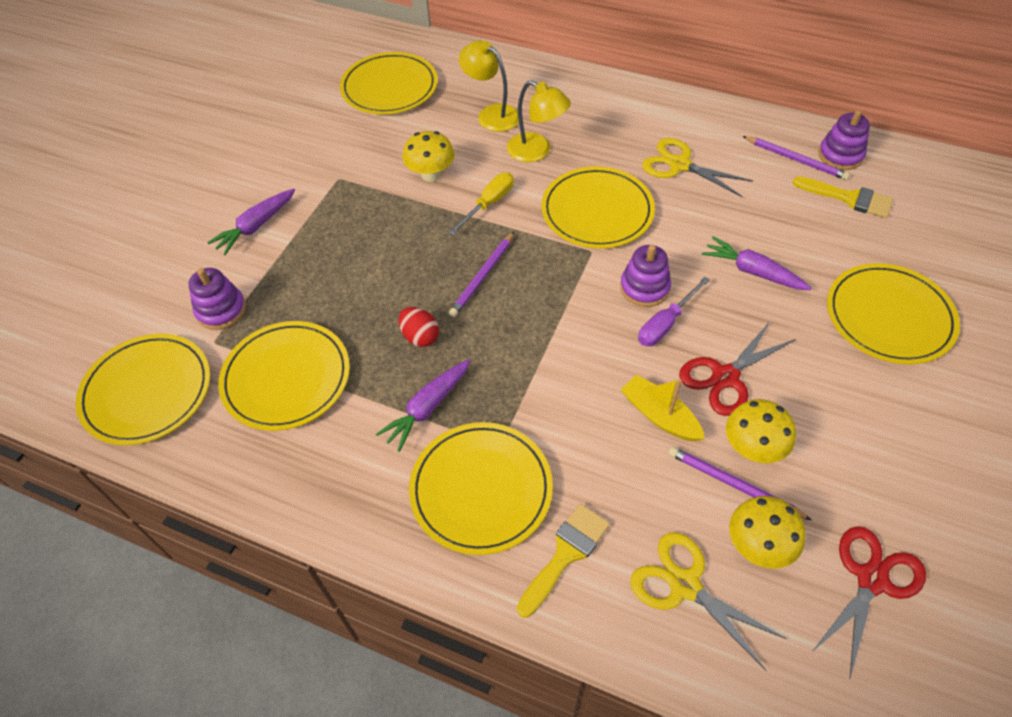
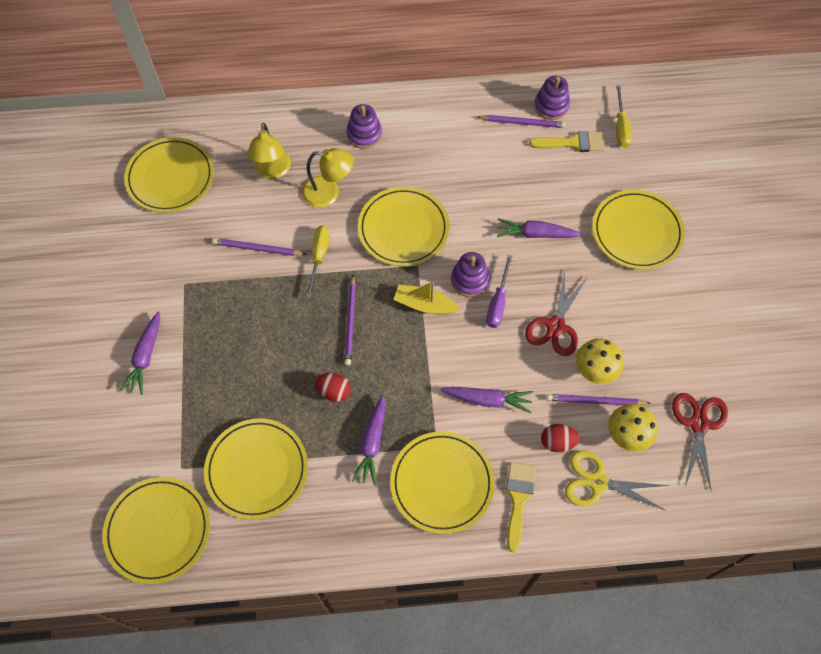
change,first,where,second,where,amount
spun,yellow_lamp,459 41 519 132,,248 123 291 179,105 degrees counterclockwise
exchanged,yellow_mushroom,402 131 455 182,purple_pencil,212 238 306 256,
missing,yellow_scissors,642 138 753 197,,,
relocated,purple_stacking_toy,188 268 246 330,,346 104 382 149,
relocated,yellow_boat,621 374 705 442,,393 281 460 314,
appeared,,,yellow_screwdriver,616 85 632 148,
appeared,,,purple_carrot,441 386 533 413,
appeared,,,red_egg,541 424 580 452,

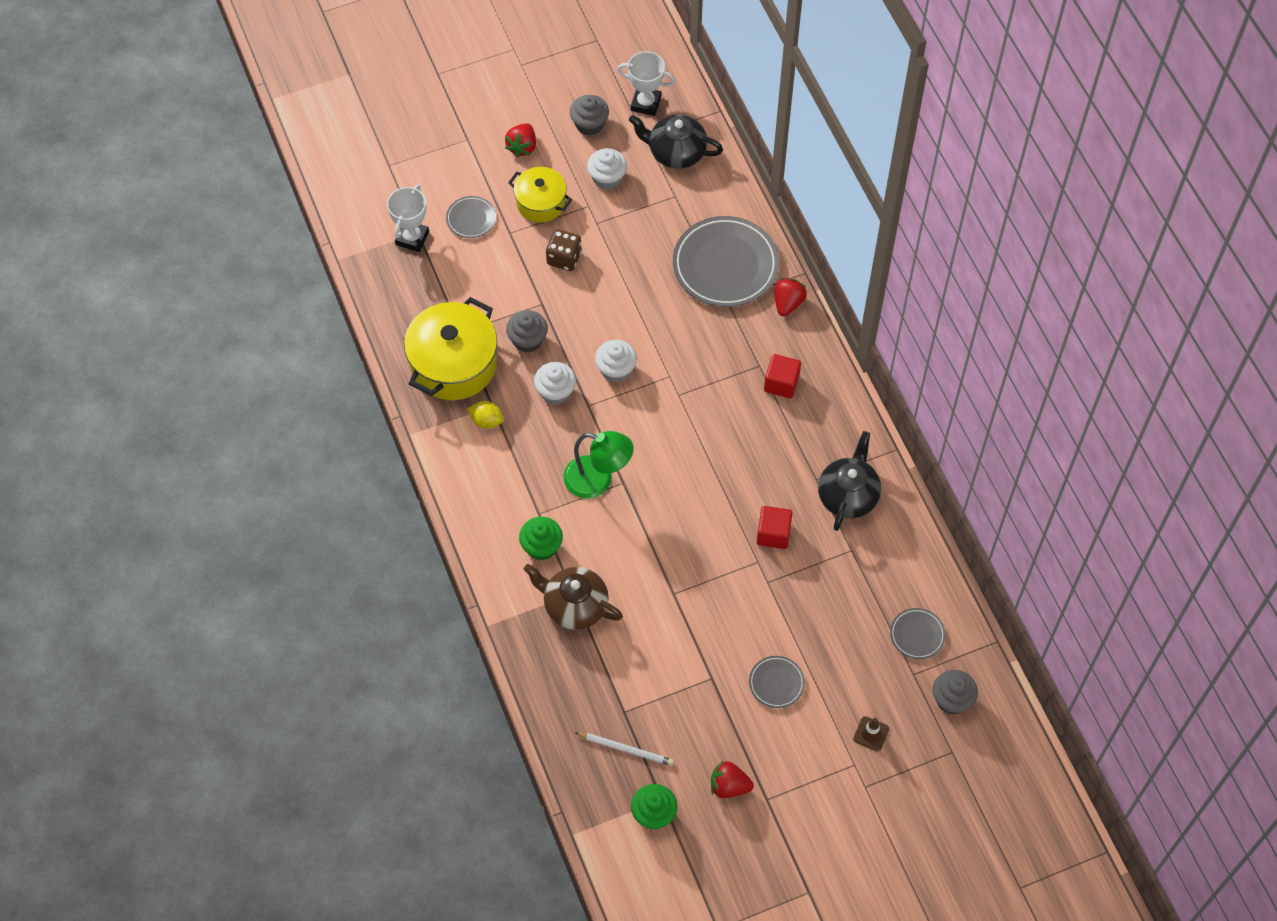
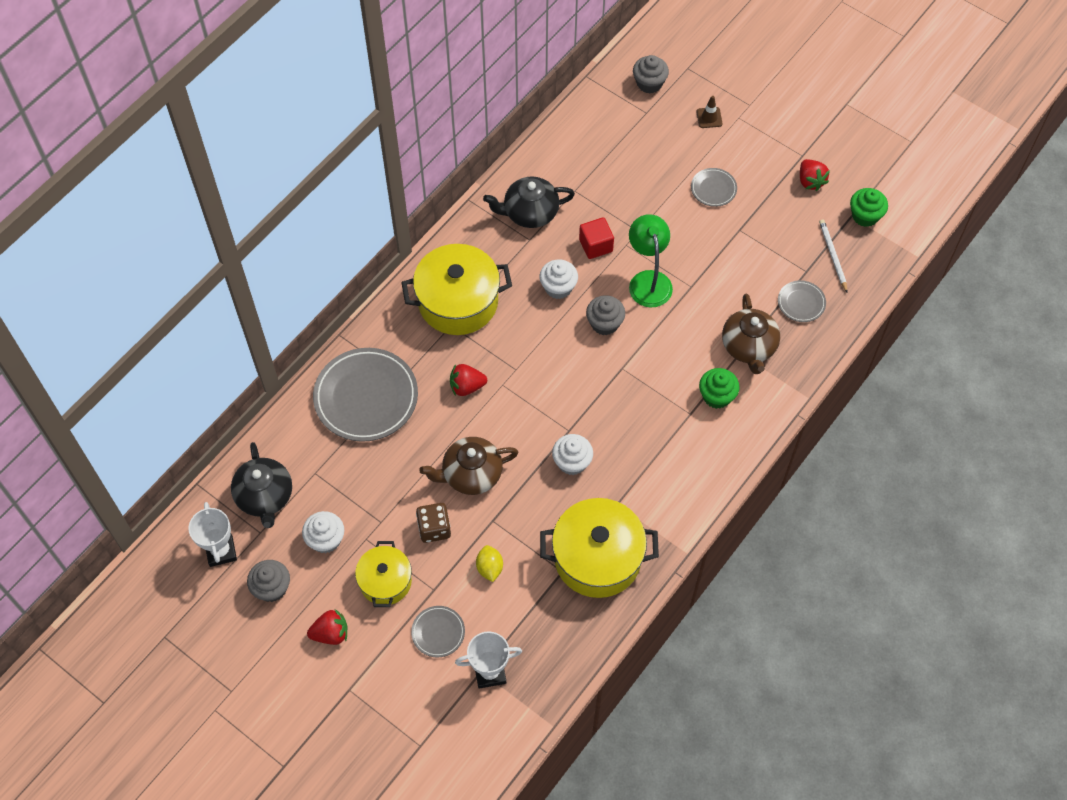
change,first,where,second,where,amount
relocated,red_strawberry,774 278 807 316,,450 364 487 396,
relocated,grey_cupcake,506 310 548 353,,586 295 625 335,
relocated,white_cupcake,595 340 637 382,,539 259 578 299,
exchanged,red_cube,764 354 801 398,yellow_pot,401 244 512 335,
relocated,yellow_lemon,467 401 504 429,,476 545 503 582,
relocated,green_lamp,563 431 634 499,,629 214 673 307,
relocated,grey_plate,890 608 946 659,,778 280 826 322,
appeared,,,brown_teapot,419 437 519 495,

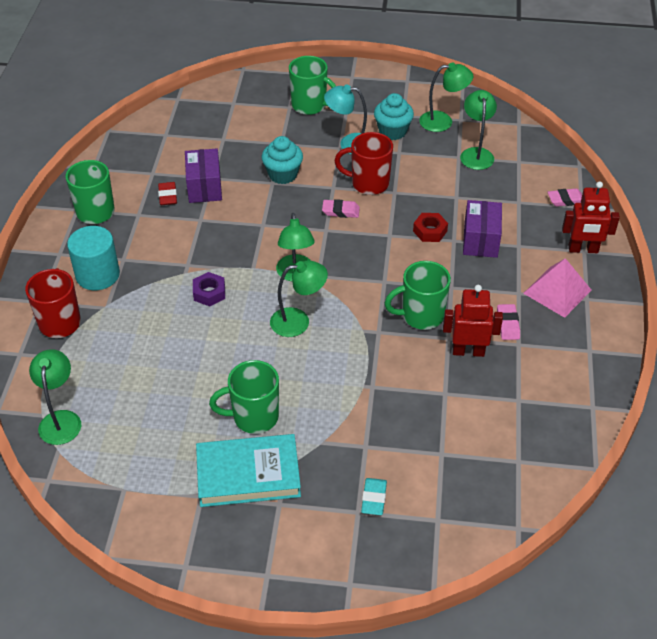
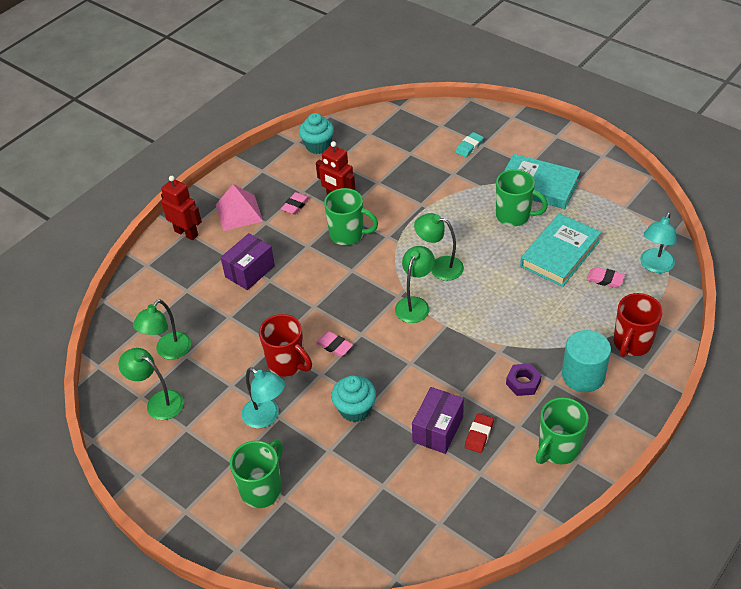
change,first,where,second,where,amount
spun,green_mug,289 56 336 115,,230 440 283 508,60 degrees clockwise
relocated,turquoise_cupcake,374 93 414 140,,299 113 334 154,
relocated,pink_eraser,547 188 582 207,,586 267 625 288,
missing,red_nut,413 213 448 242,,,
relocated,purple_nut,193 272 225 306,,506 363 542 396,
colour,green_lamp,29 349 81 445,turquoise_lamp,640 212 677 273,
appeared,,,turquoise_book,520 213 601 287,

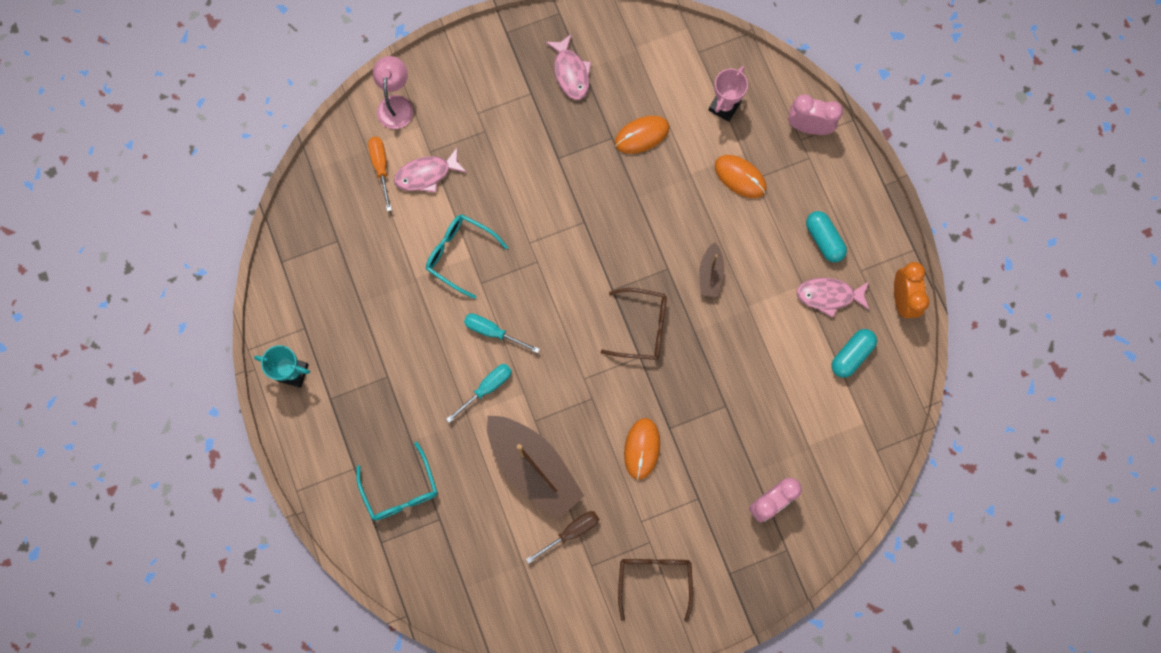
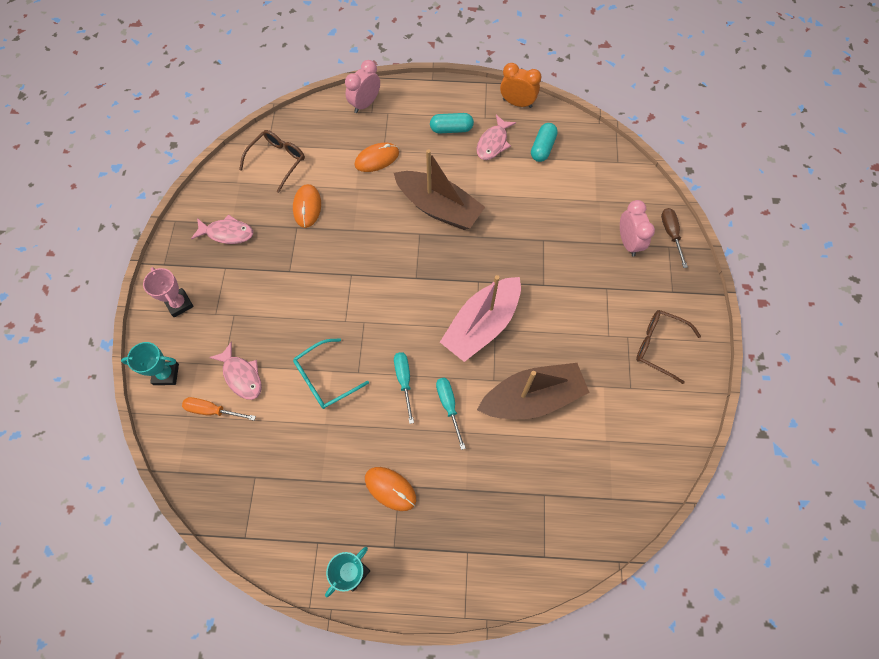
change,first,where,second,where,amount
exchanged,pink_lamp,373 56 413 129,turquoise_trophy,121 342 179 385,
relocated,pink_trophy,709 66 748 122,,143 267 194 317,
spun,pink_fish,394 147 467 193,,209 342 262 400,45 degrees counterclockwise
size,brown_boat,699 242 724 297,,394 149 485 230,x2.11
relocated,brown_glasses,601 288 667 360,,239 130 305 193,
spun,turquoise_screwdriver,464 313 540 353,,394 352 414 424,120 degrees clockwise
spun,turquoise_capsule,831 329 877 378,,531 123 558 162,45 degrees clockwise
relocated,orange_mouse,624 418 660 480,,365 467 416 511,
missing,turquoise_glasses,356 442 437 520,,,
relocated,brown_screwdriver,526 511 599 564,,661 208 688 268,
appeared,,,pink_boat,440 275 521 362,

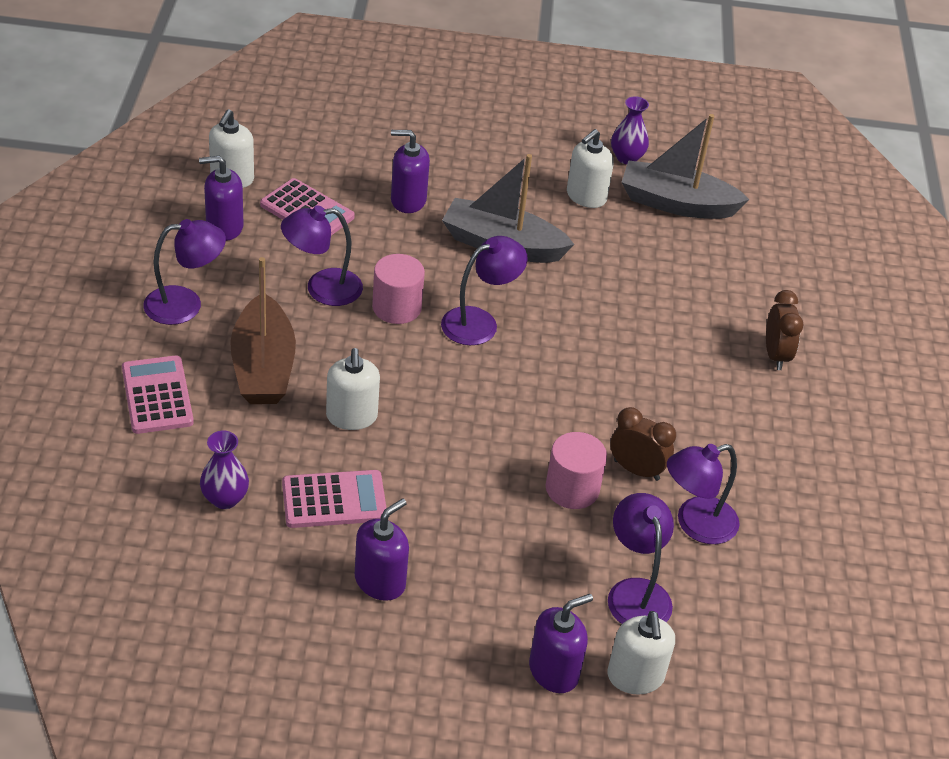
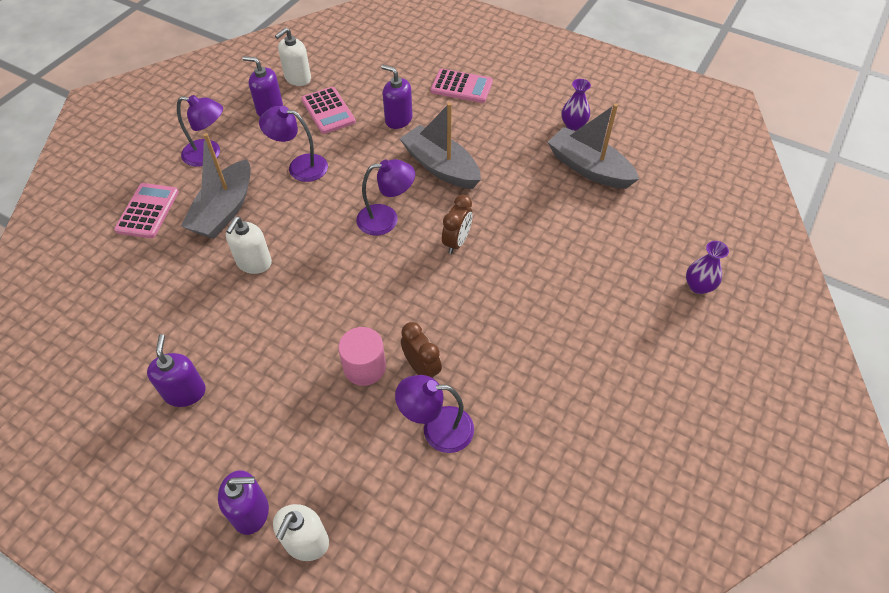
change,first,where,second,where,amount
missing,white_soap_dispenser,567 129 614 208,,,
missing,pink_cylinder,372 254 425 324,,,
colour,brown_boat,230 257 296 404,grey_boat,181 133 251 239,
relocated,brown_clock,766 290 804 370,,442 195 473 254,
relocated,purple_vase,200 431 249 509,,686 241 729 294,
relocated,pink_calculator,282 470 386 528,,431 69 493 103,
missing,purple_lamp,608 493 674 624,,,
spun,purple_soap_dispenser,355 498 409 601,,147 334 206 407,75 degrees counterclockwise

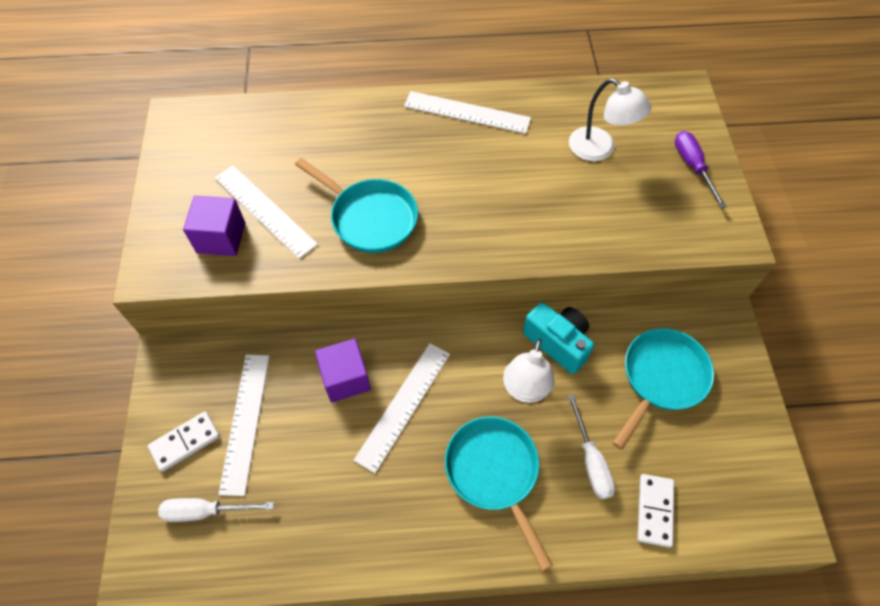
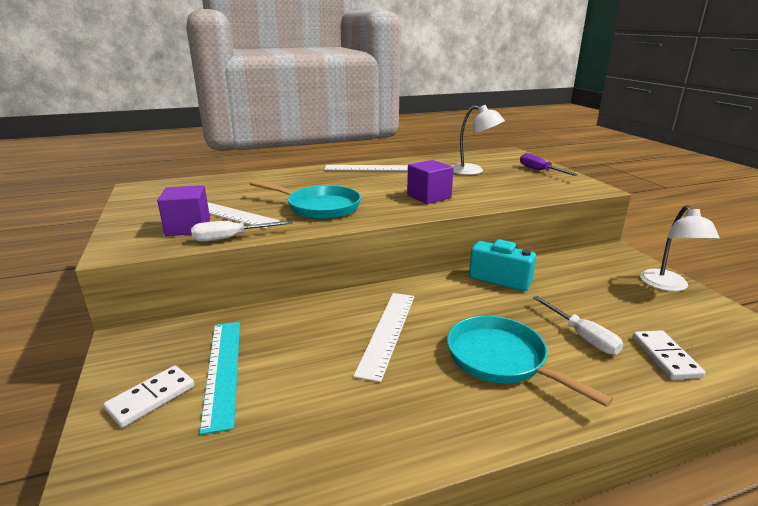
change,first,where,second,where,amount
missing,turquoise_pan,613 328 714 450,,,
relocated,purple_cube,315 338 371 403,,407 160 454 204,
relocated,white_lamp,503 338 555 403,,640 205 720 291,
colour,white_ruler,218 355 270 496,turquoise_ruler,199 322 240 435,
relocated,white_screwdriver,158 498 274 522,,191 221 293 242,

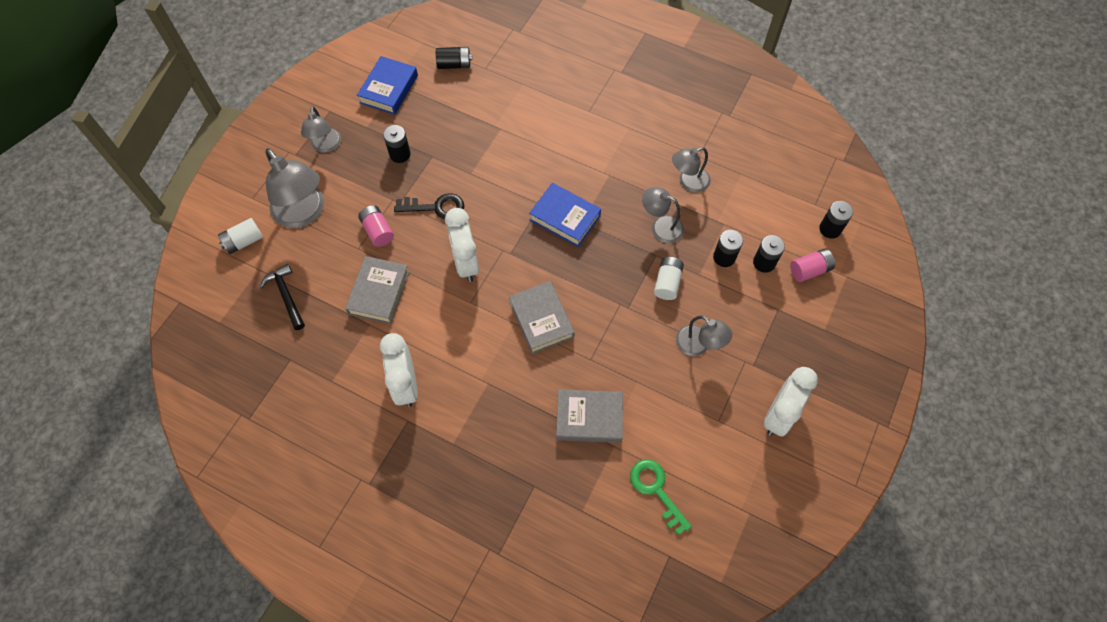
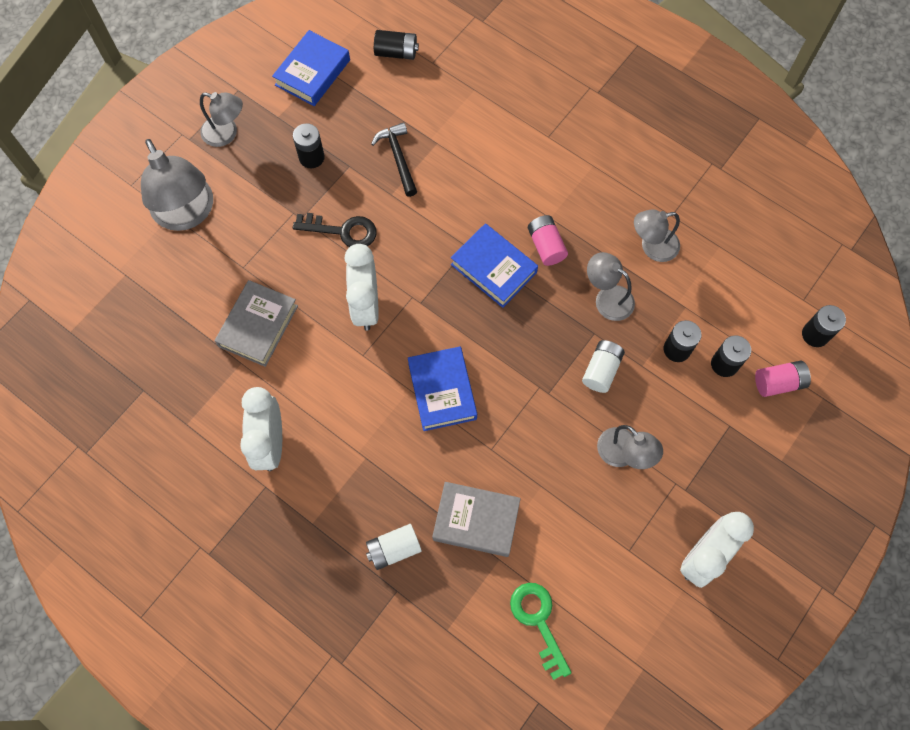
change,first,where,second,where,amount
spun,grey_lamp,301 106 341 153,,200 92 243 147,75 degrees counterclockwise
relocated,pink_battery,358 205 394 247,,528 215 568 266,
relocated,white_battery,218 218 263 254,,366 524 422 570,
relocated,black_hammer,260 264 305 330,,371 122 417 197,
colour,grey_book,509 281 575 354,blue_book,408 347 477 431,

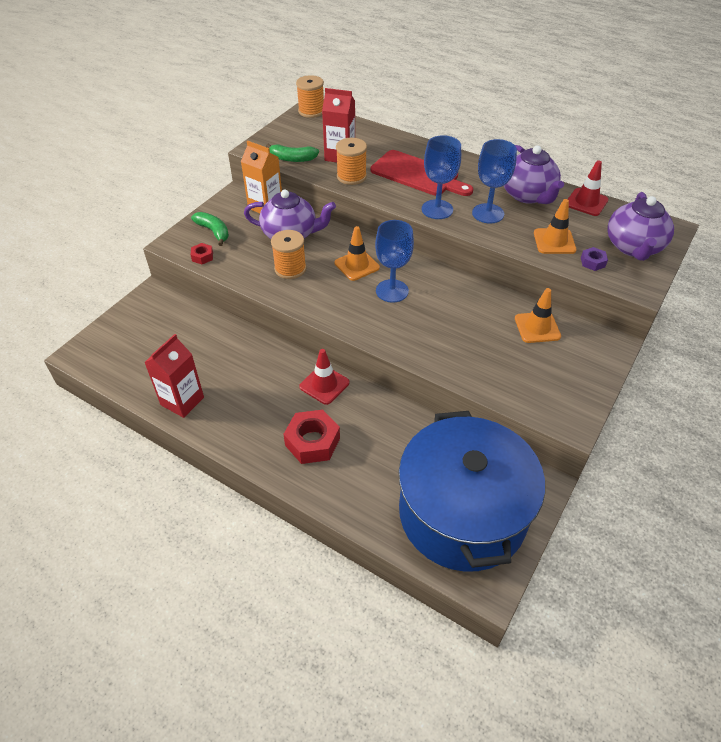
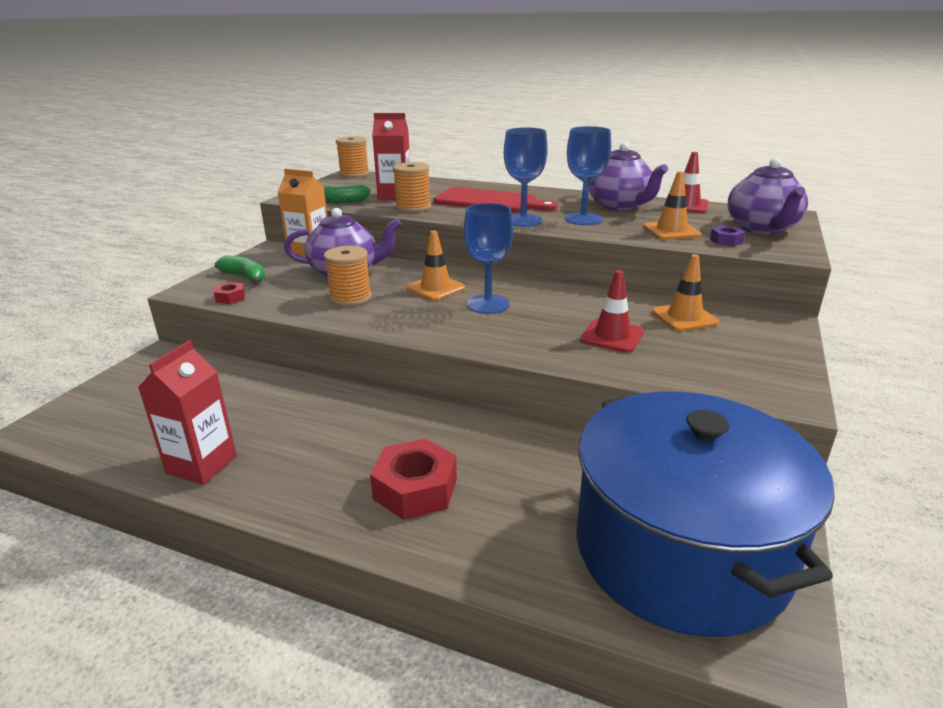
change,first,where,second,where,amount
relocated,red_traffic_cone,299 349 349 405,,580 270 644 353,

